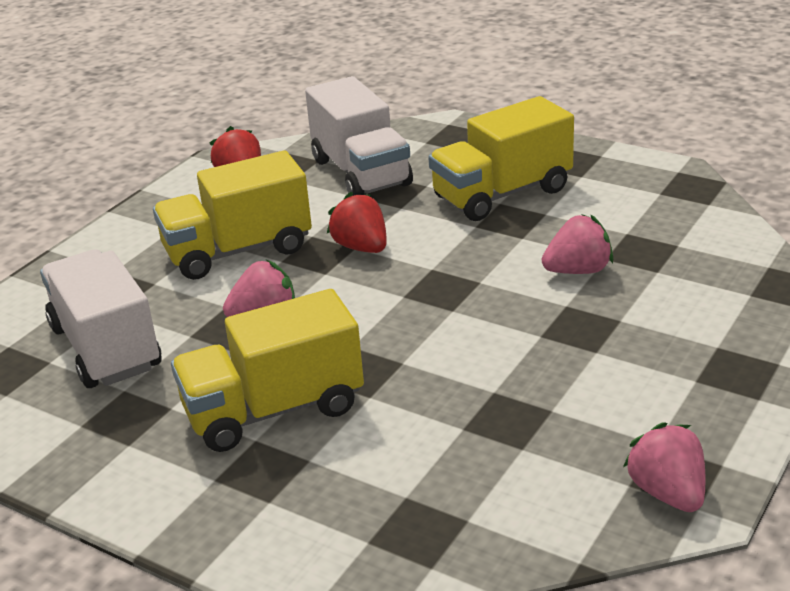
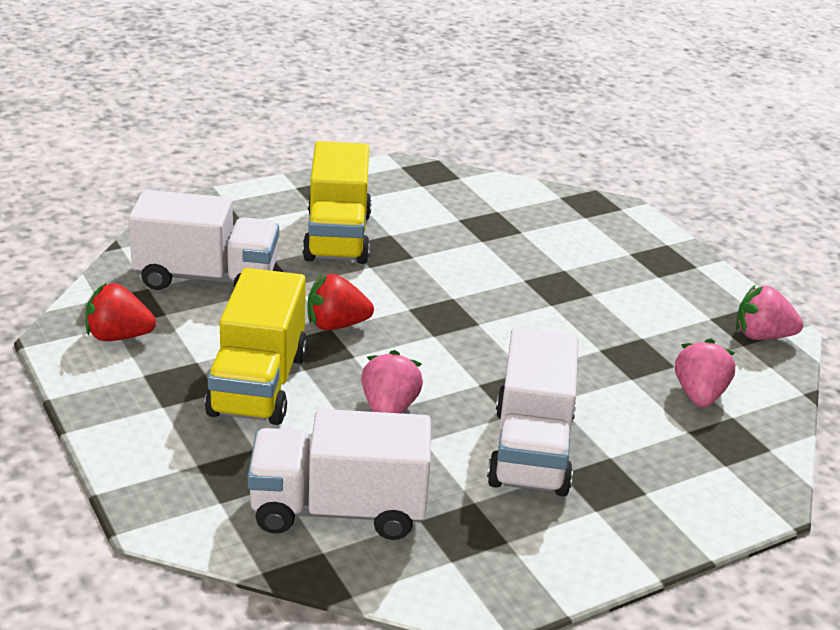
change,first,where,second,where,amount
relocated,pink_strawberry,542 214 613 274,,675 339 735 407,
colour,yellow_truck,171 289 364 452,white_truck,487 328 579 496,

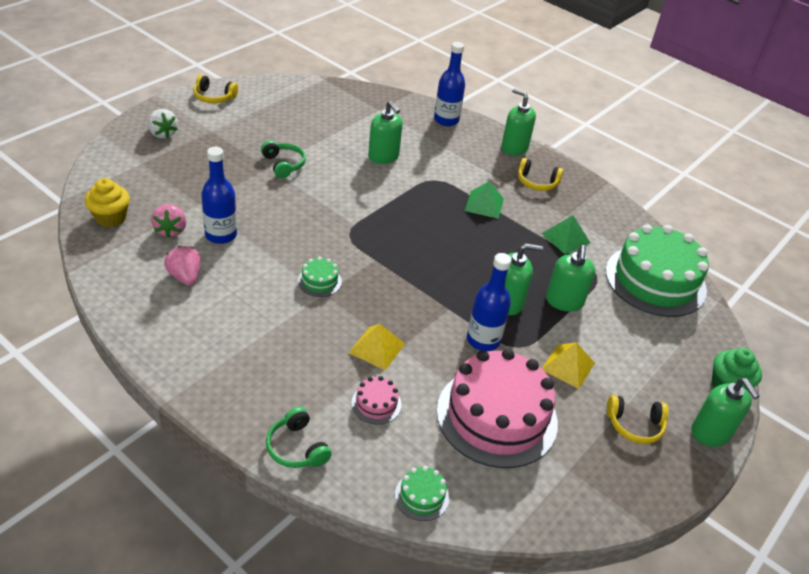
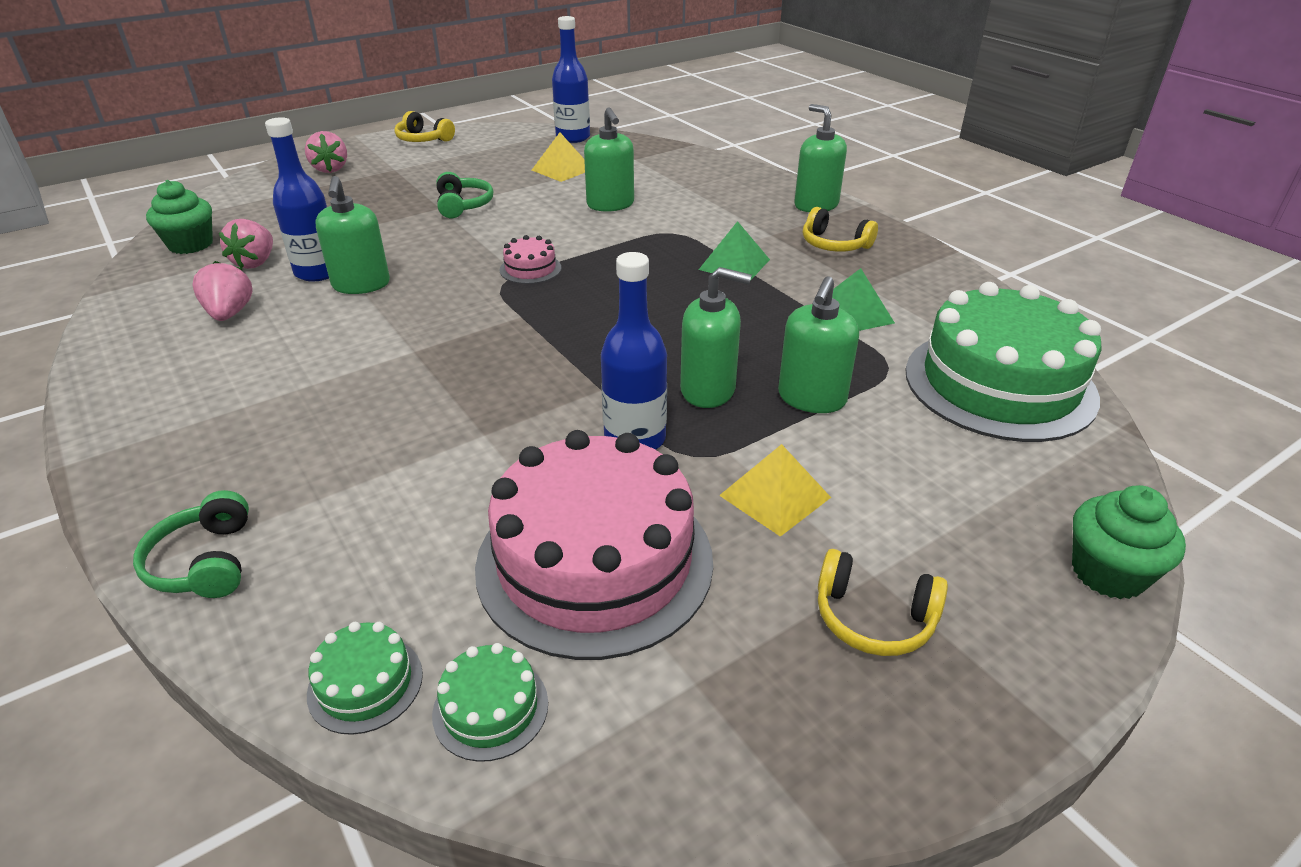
change,first,where,second,where,amount
relocated,blue_bottle,434 42 465 126,,552 16 590 143,
colour,white_strawberry,148 109 178 138,pink_strawberry,305 131 347 173,
colour,yellow_cupcake,85 178 130 227,green_cupcake,146 180 213 254,
relocated,green_cake,298 257 342 297,,432 643 548 762,
relocated,yellow_pyramid,349 324 405 370,,532 132 585 182,
relocated,pink_cake,351 376 402 424,,500 235 561 284,
relocated,green_soap_dispenser,691 378 760 447,,316 176 390 294,

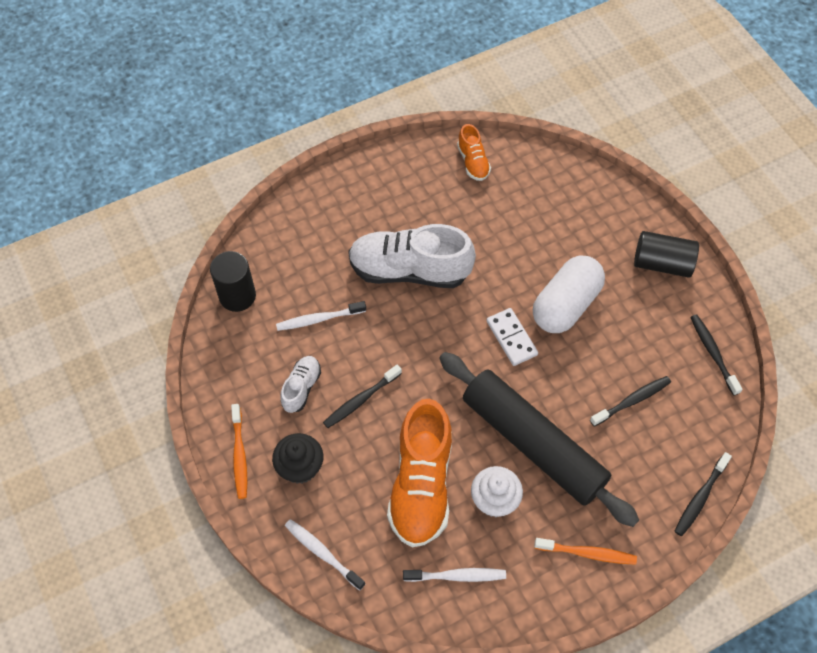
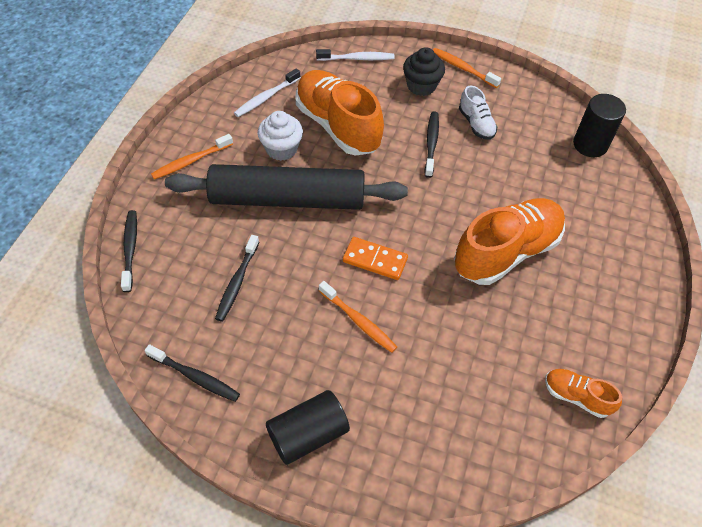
change,first,where,second,where,amount
colour,white_shoe,348 224 476 288,orange_shoe,454 198 565 285,
exchanged,white_capsule,533 256 605 333,orange_toothbrush,319 281 397 353,
missing,white_toothbrush,276 301 366 331,,,
colour,white_domino,486 308 538 366,orange_domino,343 237 408 280,

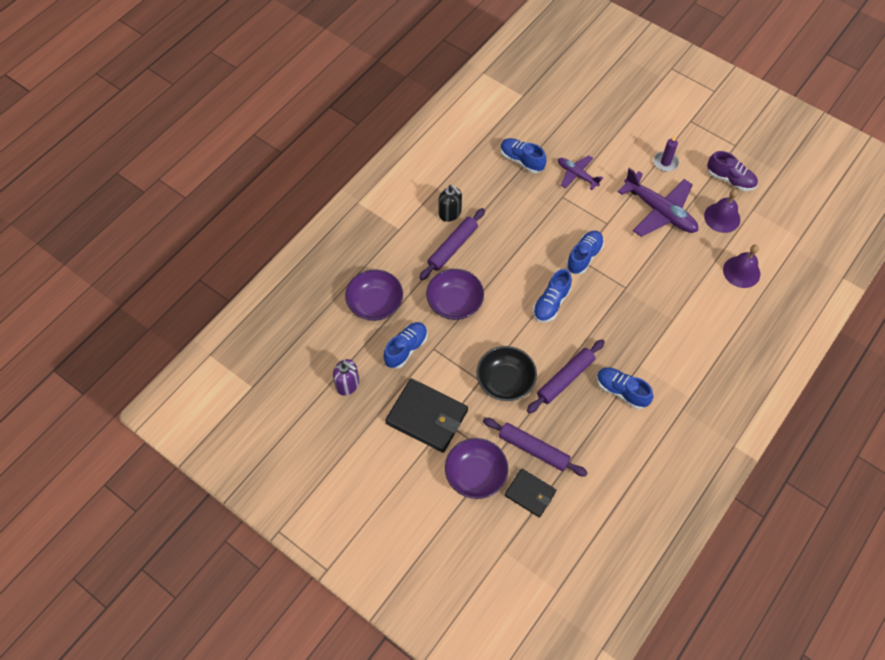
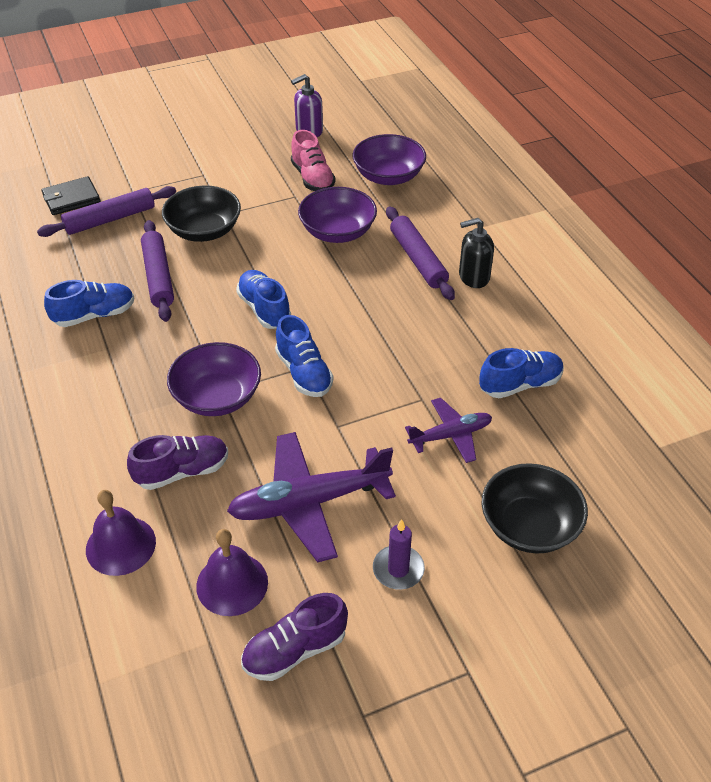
change,first,where,second,where,amount
colour,blue_shoe,384 322 428 369,pink_shoe,291 130 336 191,
missing,black_wallet,385 378 468 453,,,
relocated,purple_bowl,445 438 508 499,,167 342 261 416,
appeared,,,purple_shoe,127 435 228 490,
appeared,,,black_bowl,481 463 588 554,

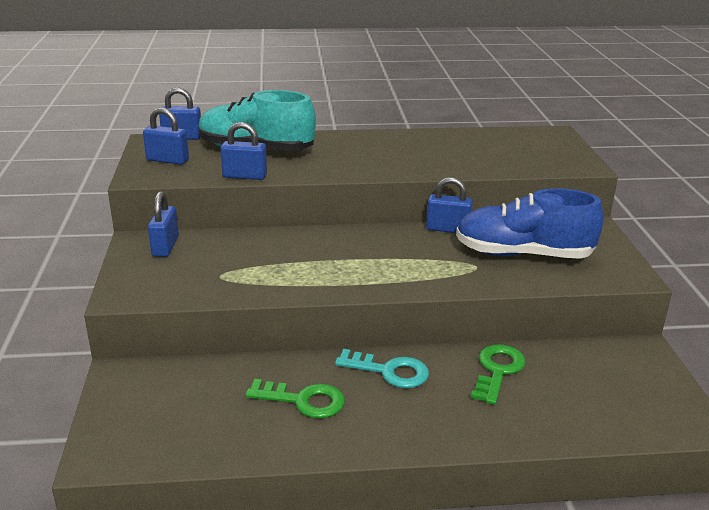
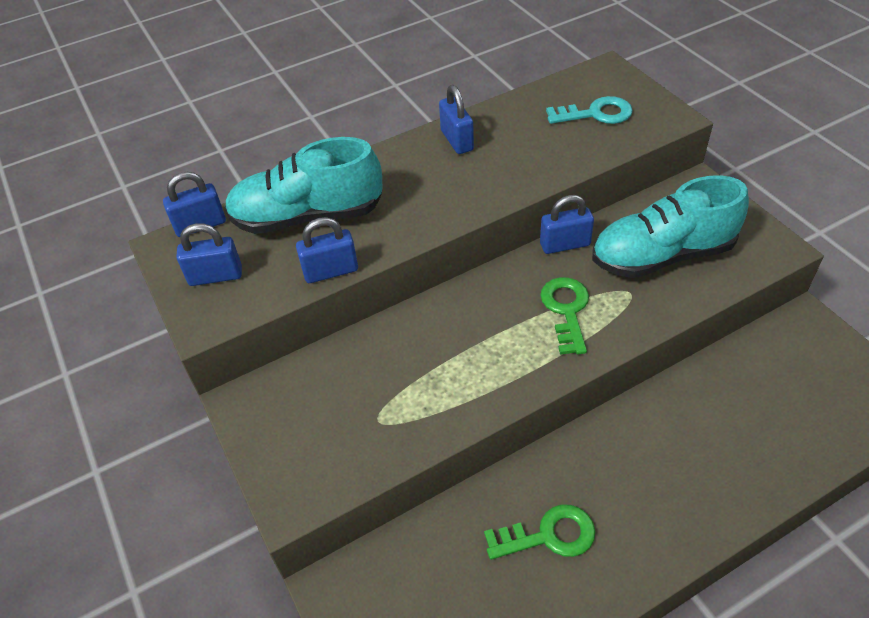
change,first,where,second,where,amount
colour,blue_shoe,456 188 604 259,turquoise_shoe,592 175 749 278,
relocated,blue_padlock,148 191 179 257,,439 85 474 154,
relocated,green_key,471 344 526 405,,540 277 589 355,
relocated,turquoise_key,335 349 429 388,,546 96 633 124,

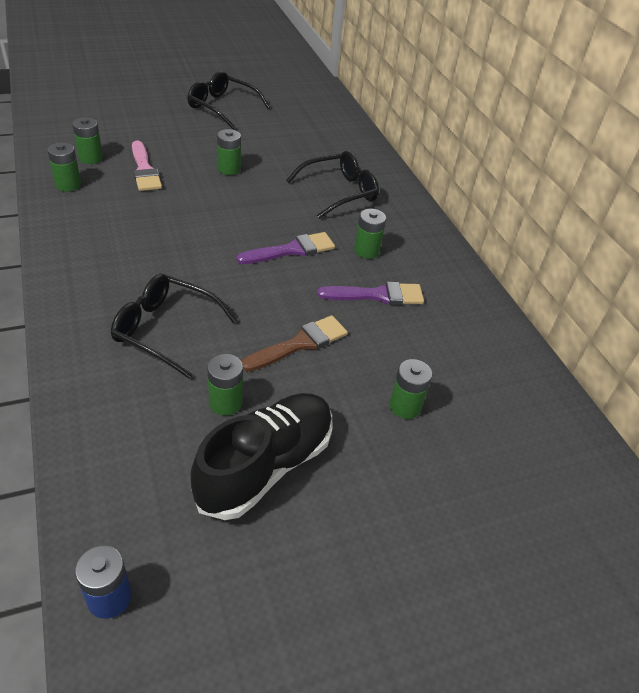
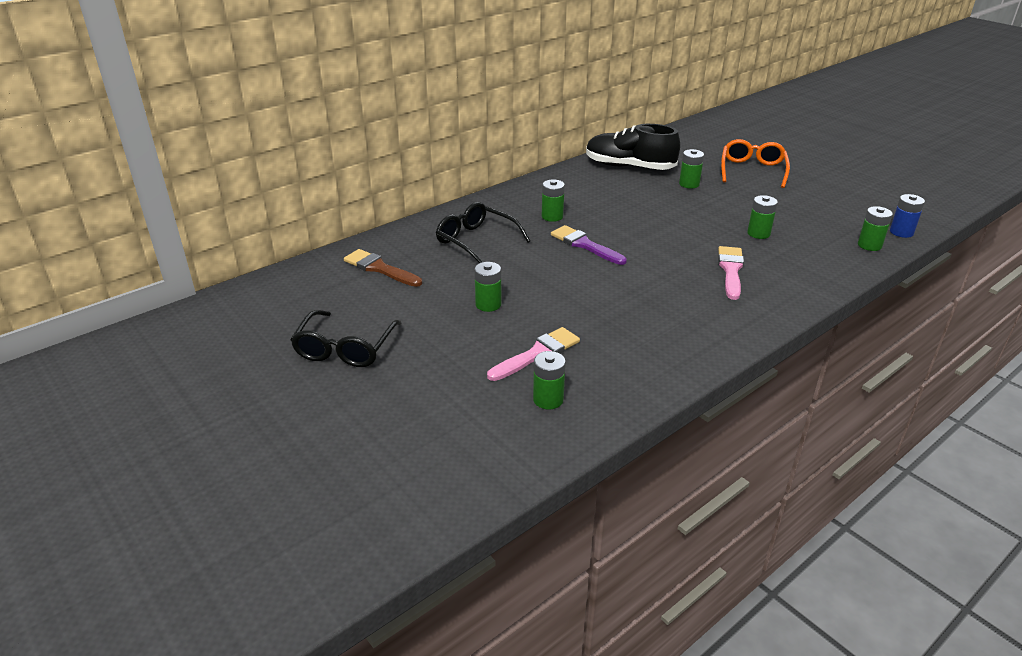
change,first,where,second,where,amount
relocated,green_battery,47 142 81 192,,858 206 893 251,
exchanged,black_glasses,111 274 237 379,pink_brush,718 246 744 300,
missing,purple_brush,317 282 424 305,,,
relocated,brown_brush,241 315 348 372,,344 249 422 287,
relocated,black_shoe,191 393 333 520,,586 124 680 170,
appeared,,,orange_glasses,721 139 790 188,

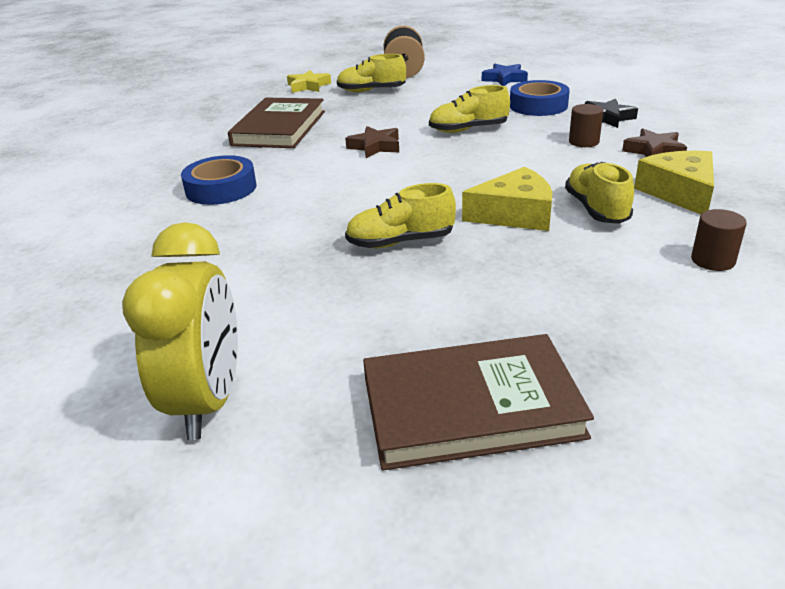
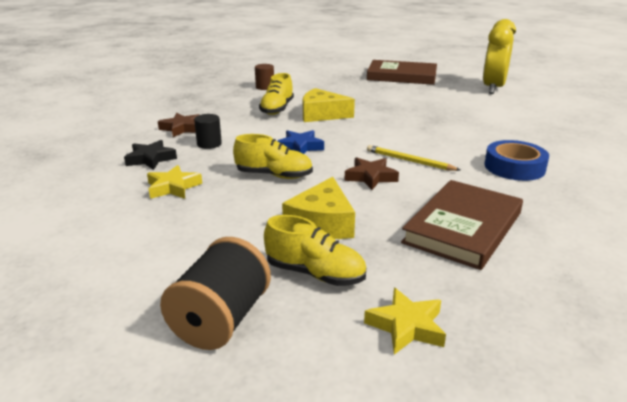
change,first,where,second,where,amount
relocated,blue_star,482 64 528 86,,278 130 324 154,
exchanged,blue_tape,510 80 570 116,yellow_star,147 165 202 199,
colour,brown_cylinder,569 104 603 147,black_cylinder,194 114 222 149,
relocated,yellow_cheese,634 151 714 215,,282 177 355 239,
missing,yellow_shoe,345 183 456 248,,,
appeared,,,yellow_pencil,367 145 460 171,

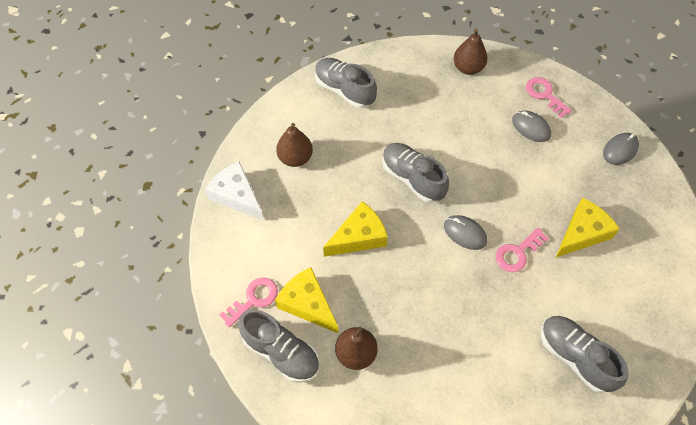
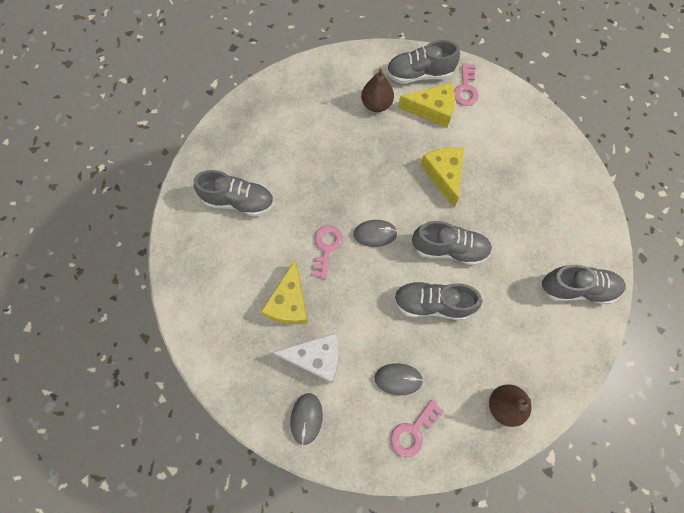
change,first,where,second,where,amount
spun,pink_key,526 77 572 118,,390 400 444 457,120 degrees clockwise
missing,brown_pear,276 123 313 167,,,
relocated,white_cheese,205 161 264 220,,272 333 338 383,
spun,yellow_cheese,323 201 388 257,,421 147 464 207,150 degrees clockwise
appeared,,,grey_shoe,394 281 482 320,

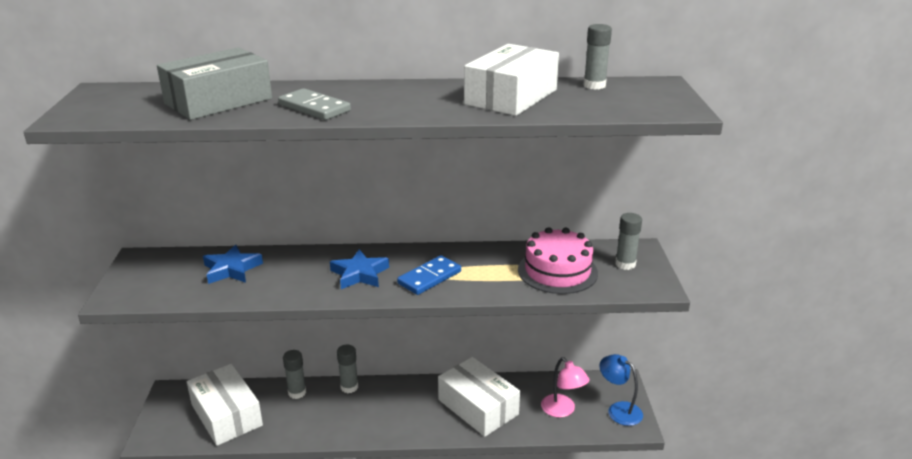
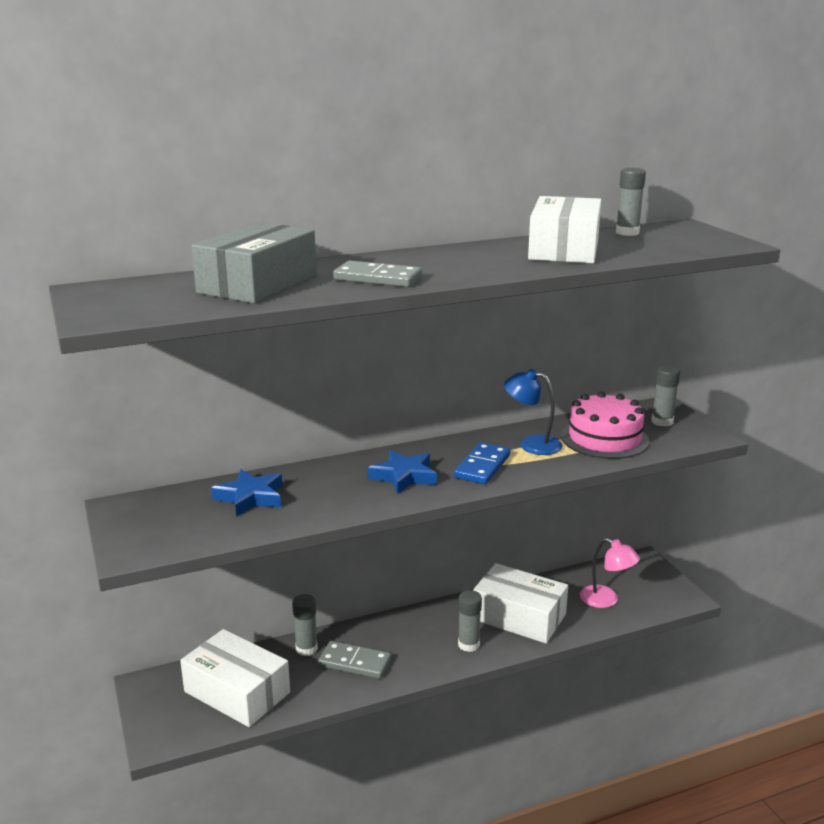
change,first,where,second,where,amount
relocated,grey_glue_stick,337 345 358 393,,458 590 482 652,
relocated,blue_lamp,599 354 643 426,,504 369 562 455,
appeared,,,grey_domino,318 641 391 679,

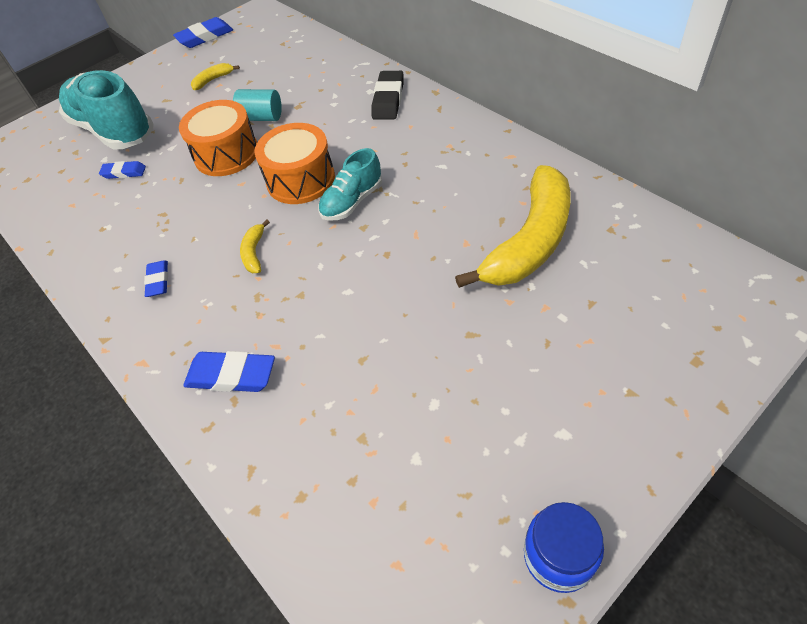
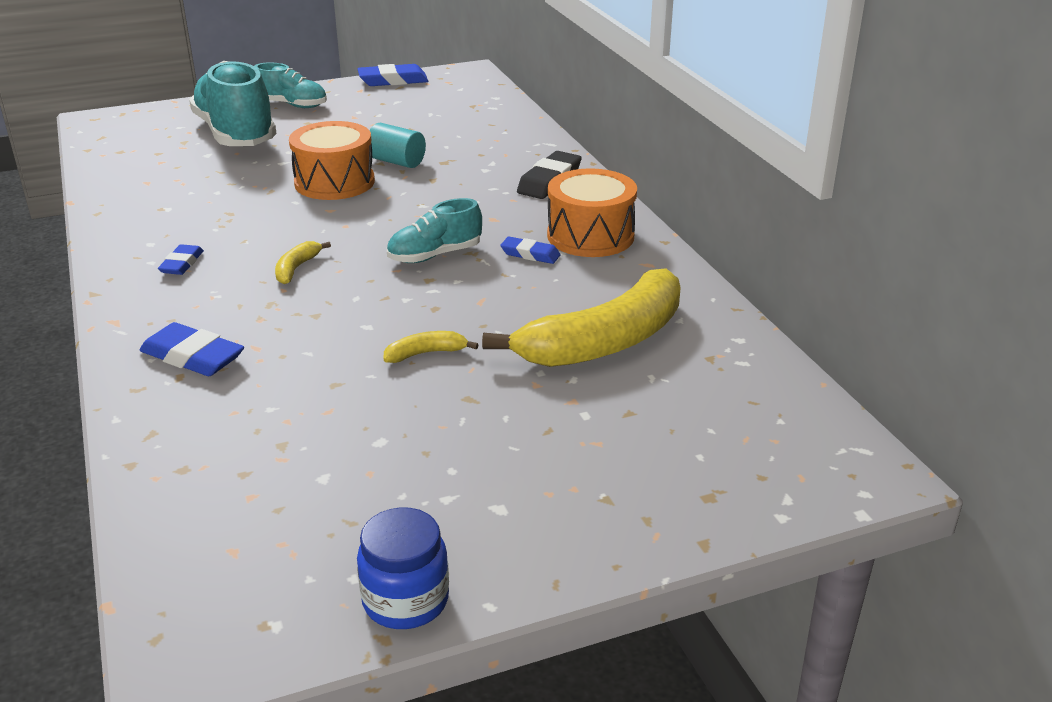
change,first,where,second,where,amount
relocated,yellow_banana,191 63 240 90,,384 331 479 363,
relocated,orange_drum,254 123 335 204,,547 168 637 257,
relocated,blue_eraser,99 161 146 179,,500 237 560 264,
appeared,,,turquoise_shoe,255 63 327 108,

